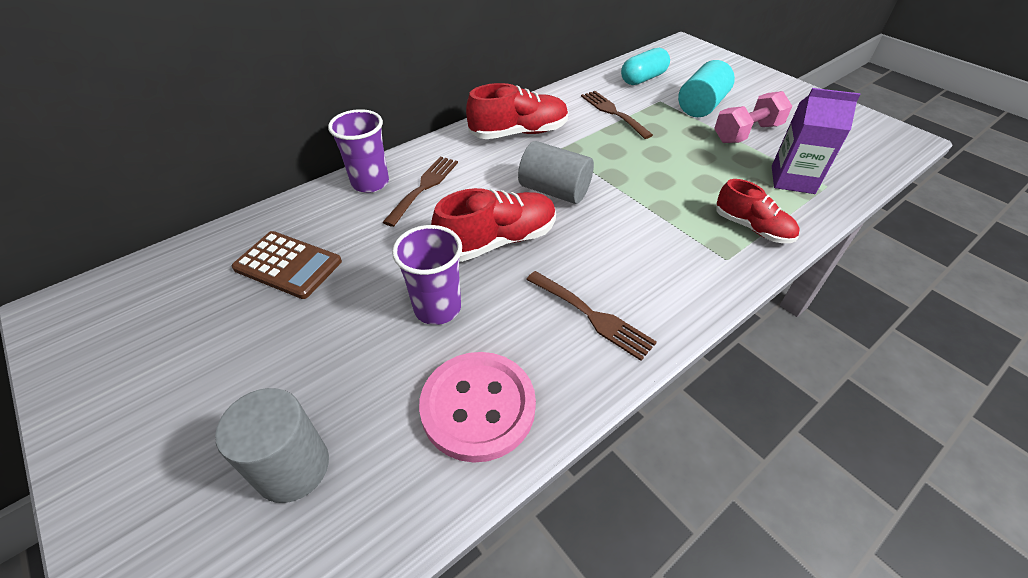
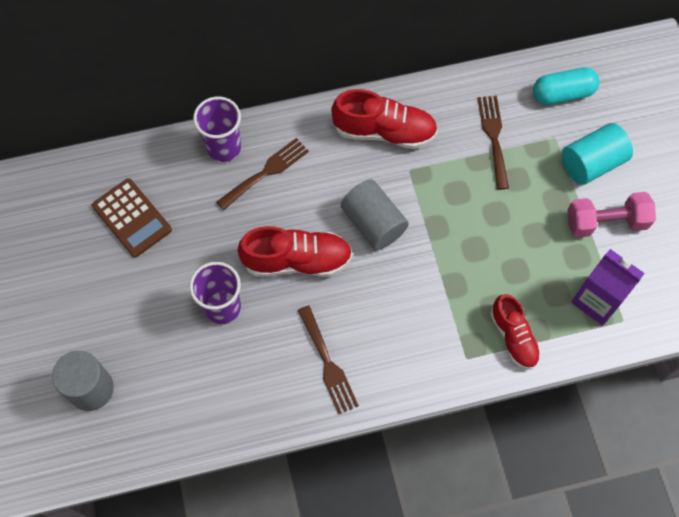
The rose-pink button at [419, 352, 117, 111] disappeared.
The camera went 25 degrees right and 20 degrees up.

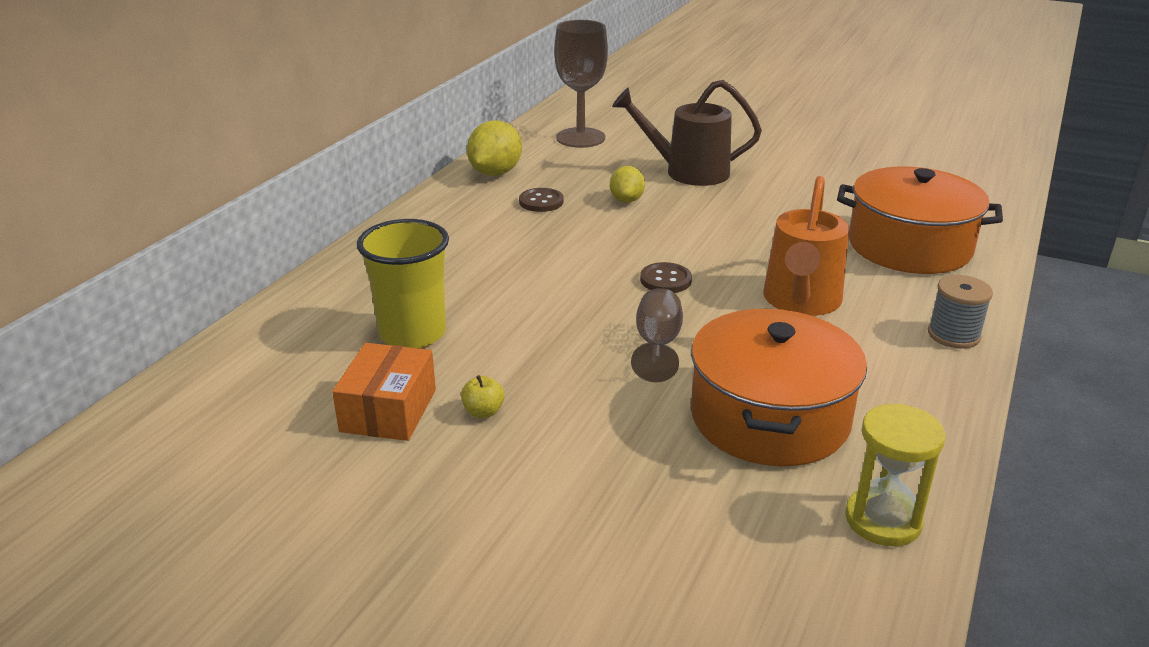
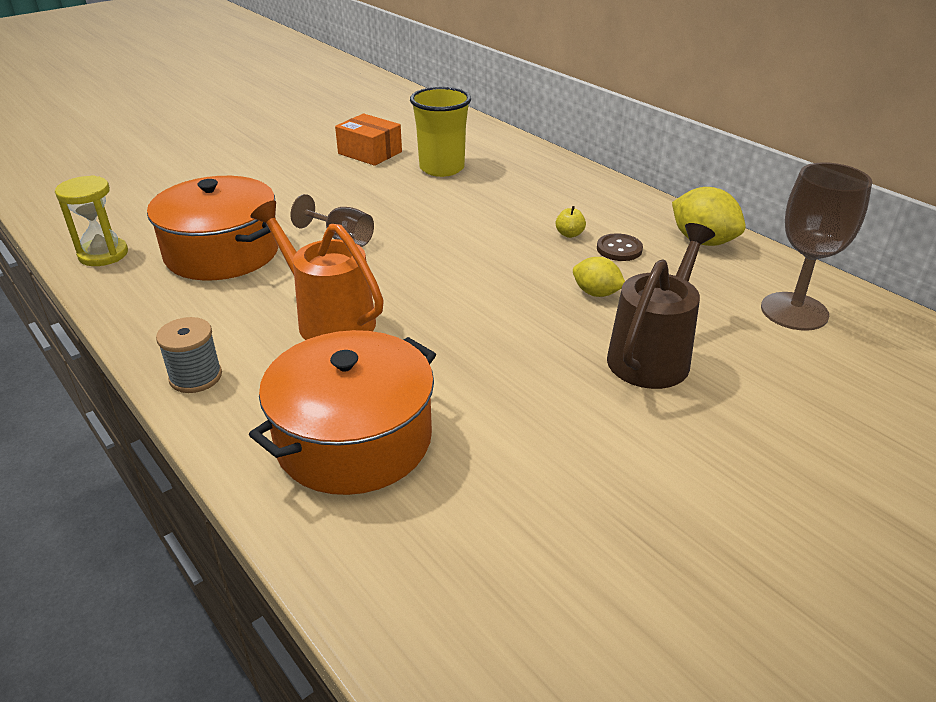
The dark brown button at [640, 262, 52, 31] disappeared.
The yellow apple moved from [461, 375, 44, 43] to [556, 206, 30, 32].
The camera went 115 degrees right and 5 degrees up.

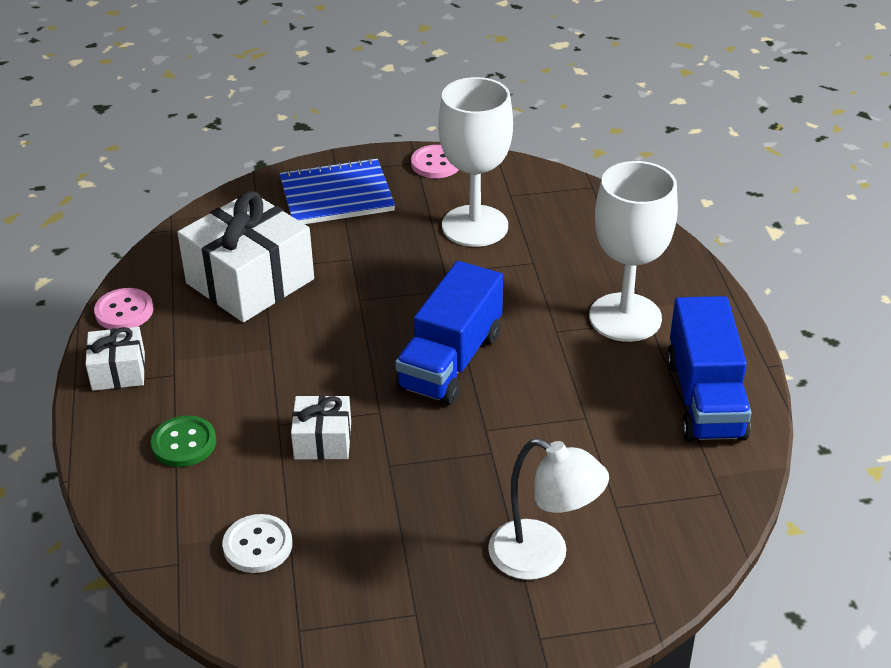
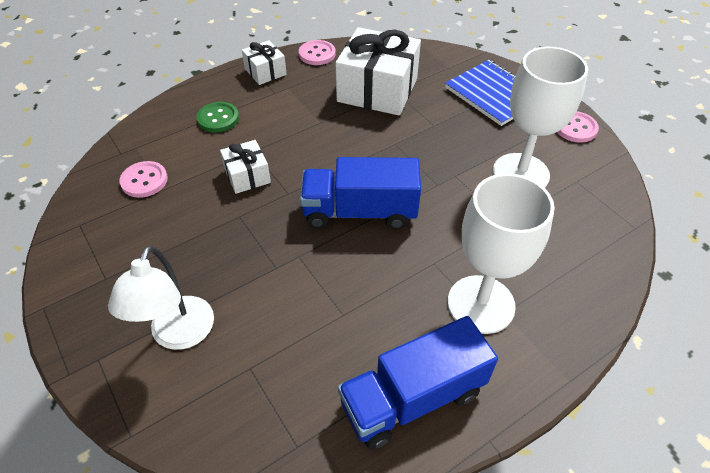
The white button at [222, 514, 70, 59] became the rose-pink button at [119, 161, 49, 37].
The camera went 65 degrees right and 10 degrees up.

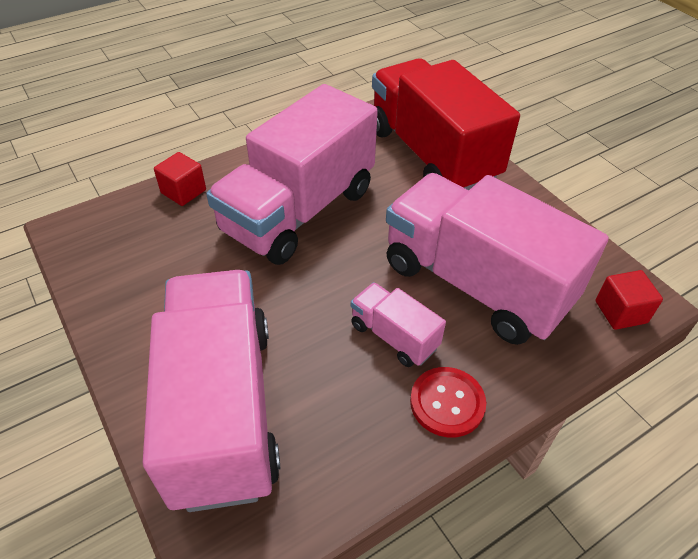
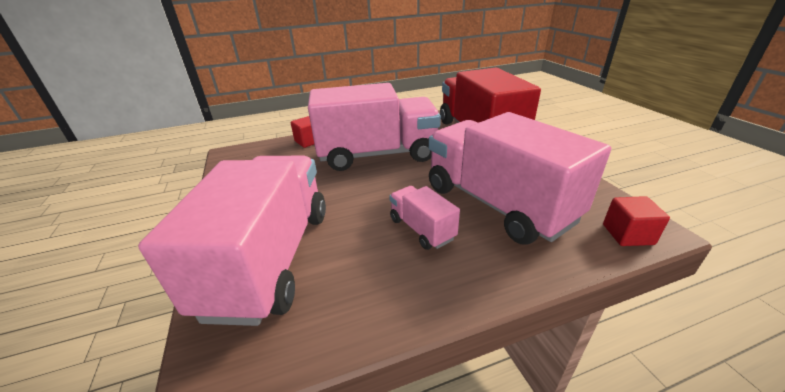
The rose-pink toy truck at [206, 84, 172, 181] turned 150 degrees counterclockwise.
The red button at [410, 367, 76, 70] disappeared.
The camera went 15 degrees right and 15 degrees down.

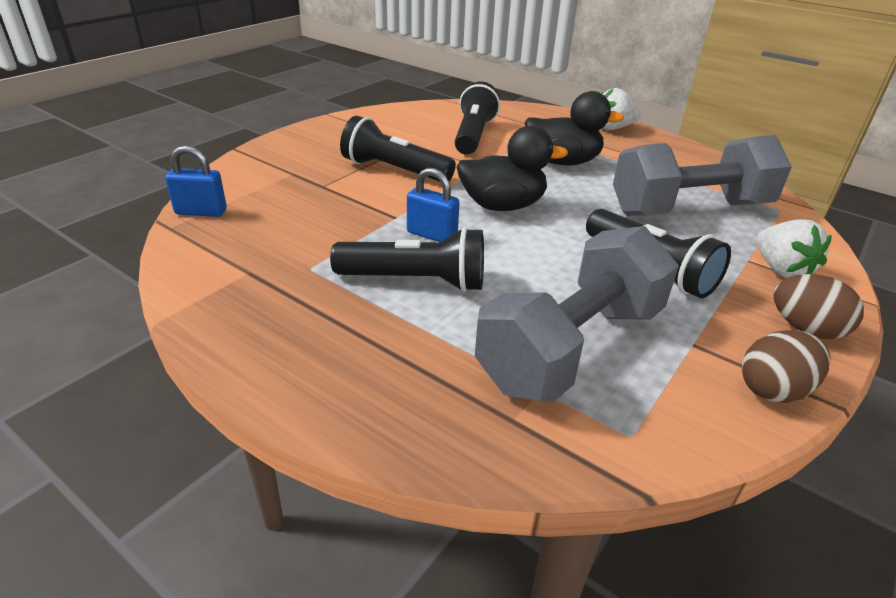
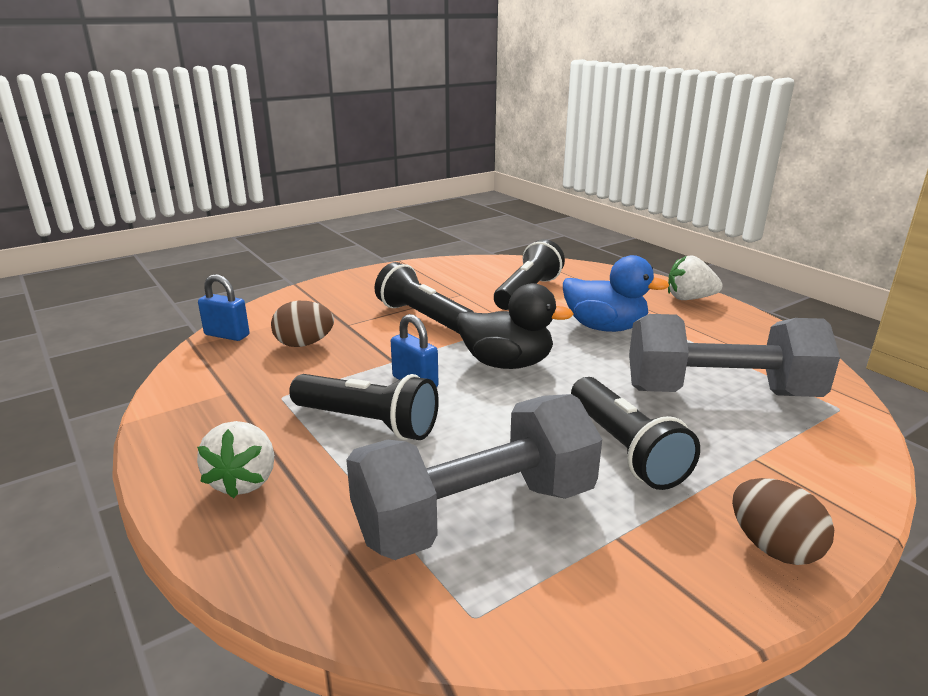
The black rubber duck at [525, 91, 100, 74] became the cobalt rubber duck at [563, 255, 107, 77].
The white berry moved from [757, 220, 75, 58] to [197, 421, 77, 77].
The dark brown egg shape moved from [742, 330, 89, 73] to [271, 301, 63, 46].
The camera went 20 degrees right and 10 degrees down.

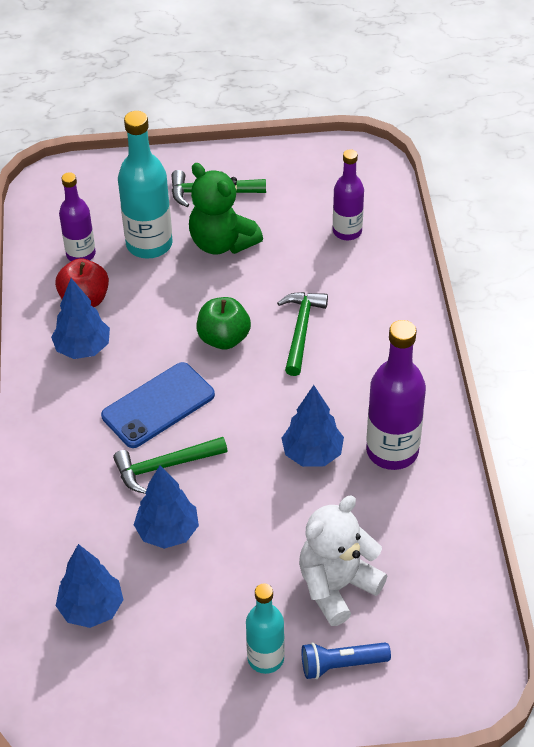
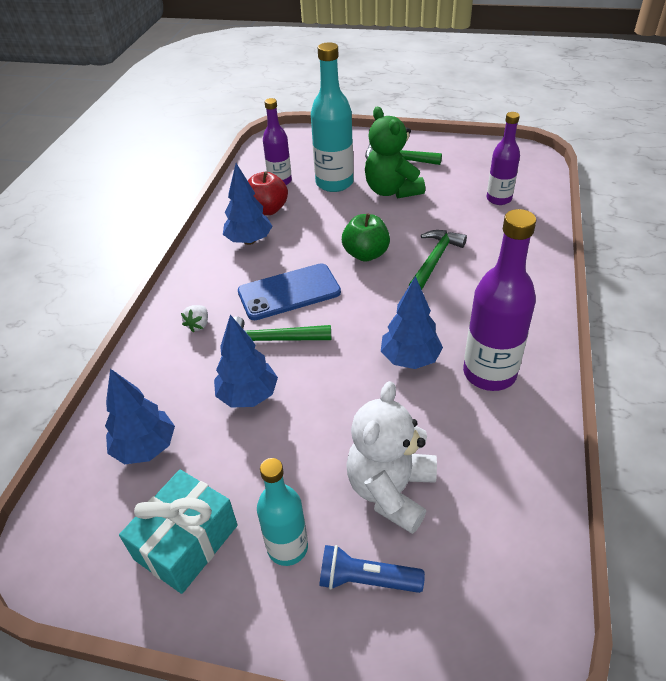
The white teddy at [299, 496, 88, 130] turned 45 degrees counterclockwise.
The white berry at [181, 305, 27, 27] appeared.
The aqua wrapped gift at [119, 470, 119, 124] appeared.
The camera went 20 degrees right and 5 degrees down.

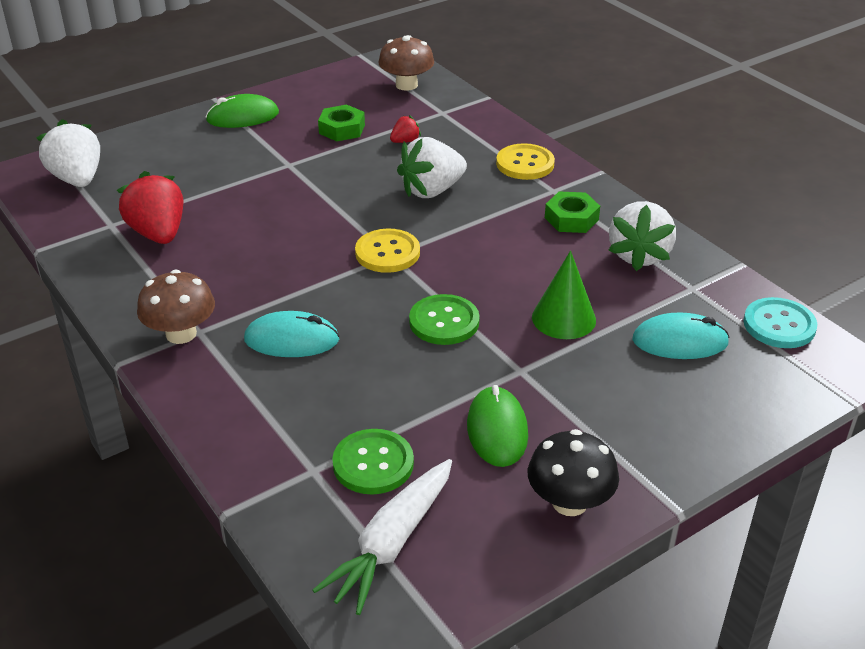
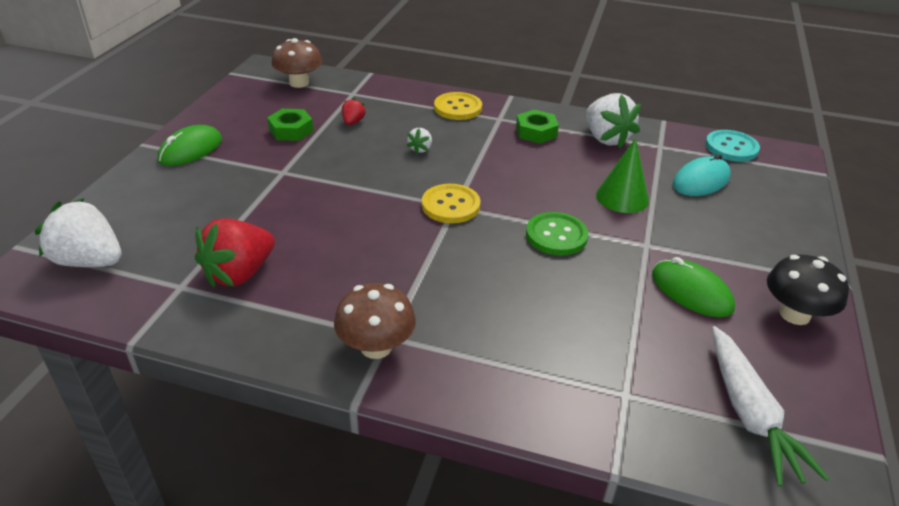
The white berry at [397, 137, 70, 61] changed to 0.47 times the size.
The red berry at [117, 171, 67, 73] turned 75 degrees counterclockwise.
The aqua computer mouse at [244, 311, 95, 46] disappeared.
The emerald button at [332, 429, 82, 65] disappeared.
The camera went 40 degrees left and 0 degrees up.

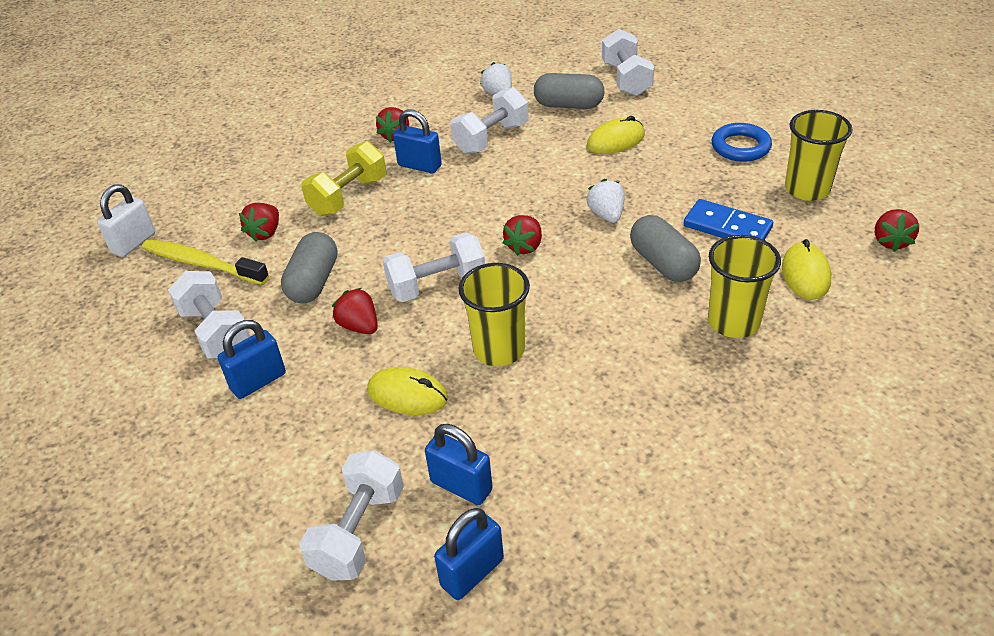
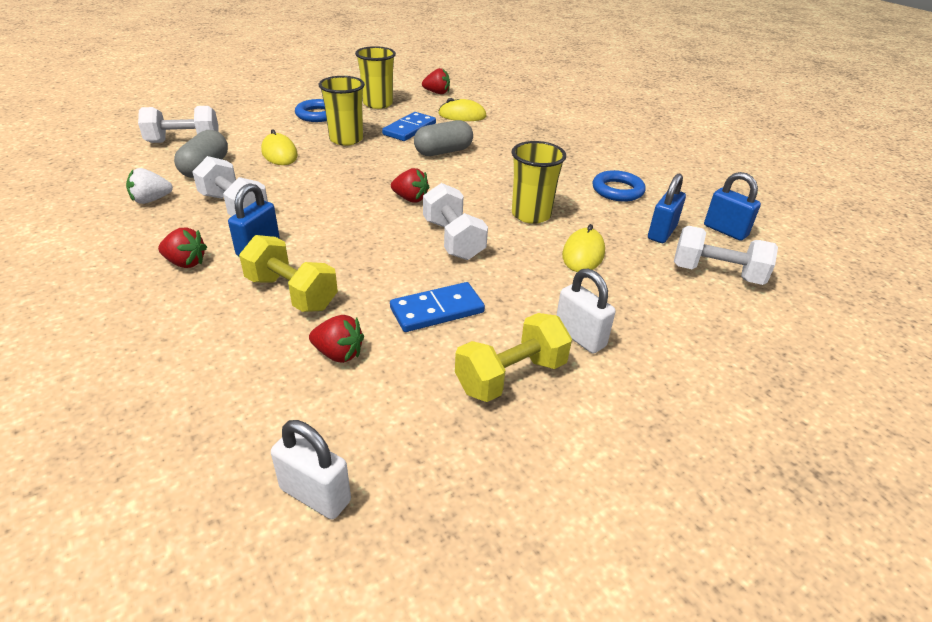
The white berry at [587, 179, 38, 44] disappeared.
The grey pill at [281, 232, 57, 71] was replaced by the cobalt domino tile at [390, 282, 95, 50].
The yellow cup moved from [708, 235, 73, 103] to [319, 76, 46, 70].
The yellow tooth brush at [142, 239, 127, 46] disappeared.
The white dumbbell at [168, 271, 83, 87] became the yellow dumbbell at [455, 313, 117, 89].
The red berry at [332, 288, 46, 46] disappeared.
The cobalt small lock at [218, 320, 68, 79] became the white small lock at [556, 269, 60, 85].
The cobalt hoop at [592, 170, 54, 32] appeared.
The camera went 95 degrees left and 5 degrees down.

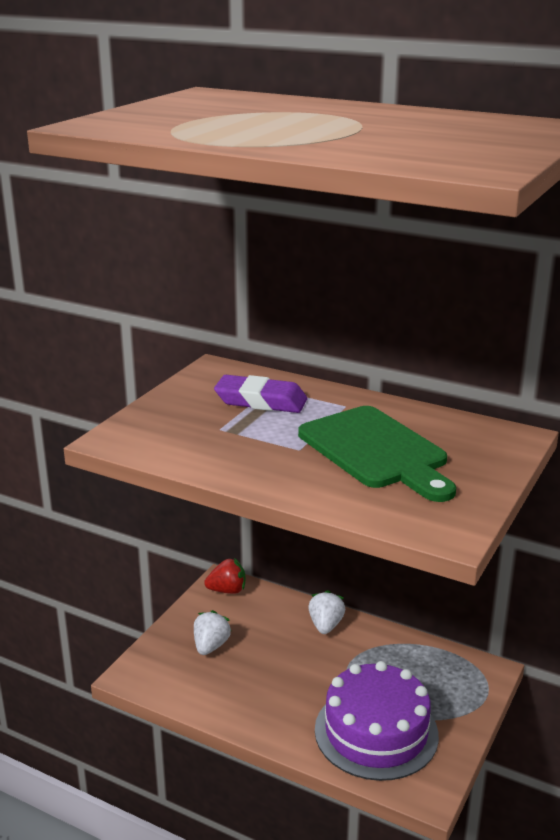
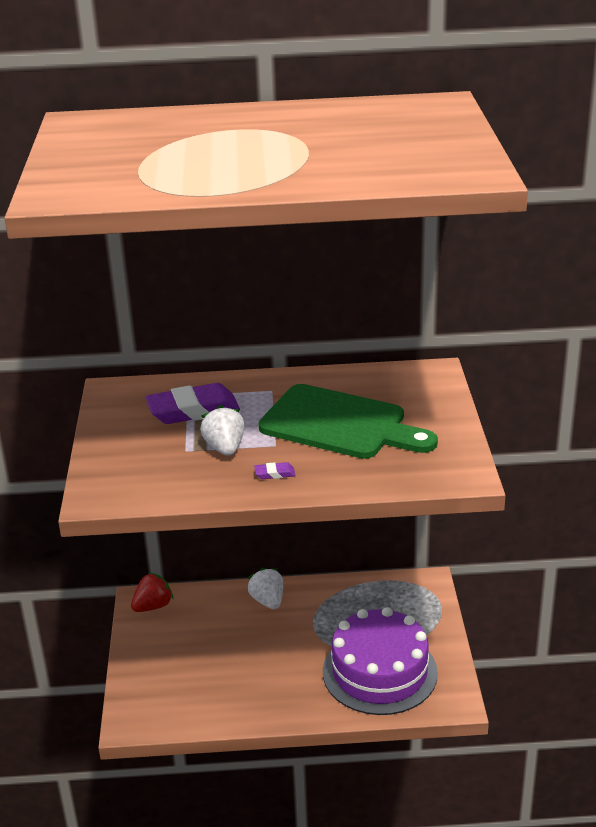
The white berry moved from [194, 610, 37, 45] to [200, 405, 45, 51].
The purple gum eraser at [254, 462, 41, 17] appeared.
The camera went 30 degrees left and 5 degrees up.

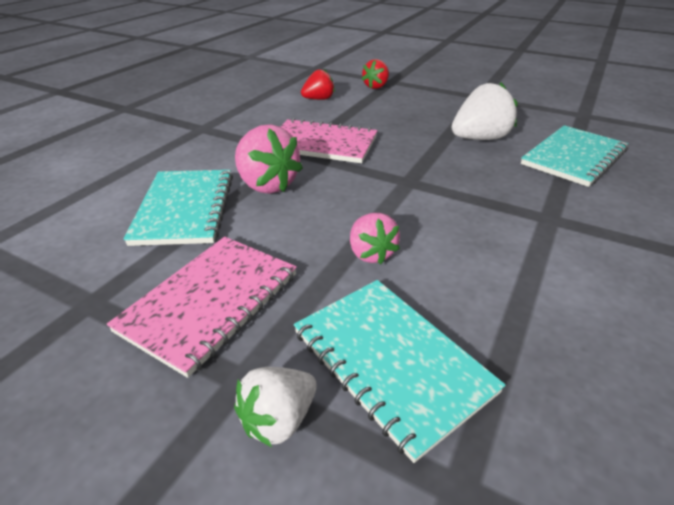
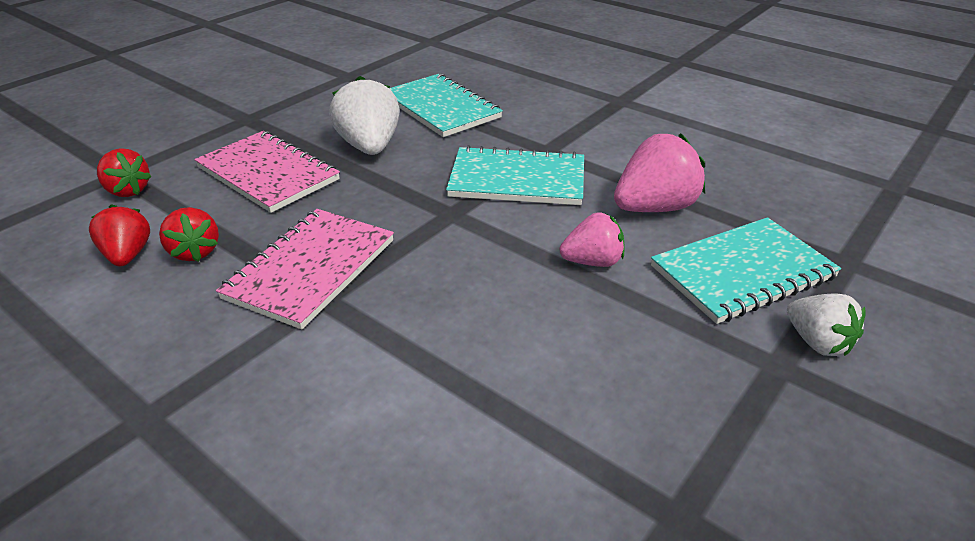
The rose-pink berry moved from [235, 124, 68, 70] to [614, 133, 91, 79].
The aqua exercise book moved from [123, 170, 110, 76] to [446, 145, 138, 60].
The rose-pink exercise book moved from [107, 237, 190, 141] to [194, 131, 146, 82].
The red berry at [159, 207, 60, 55] appeared.
The camera went 80 degrees left and 0 degrees up.

